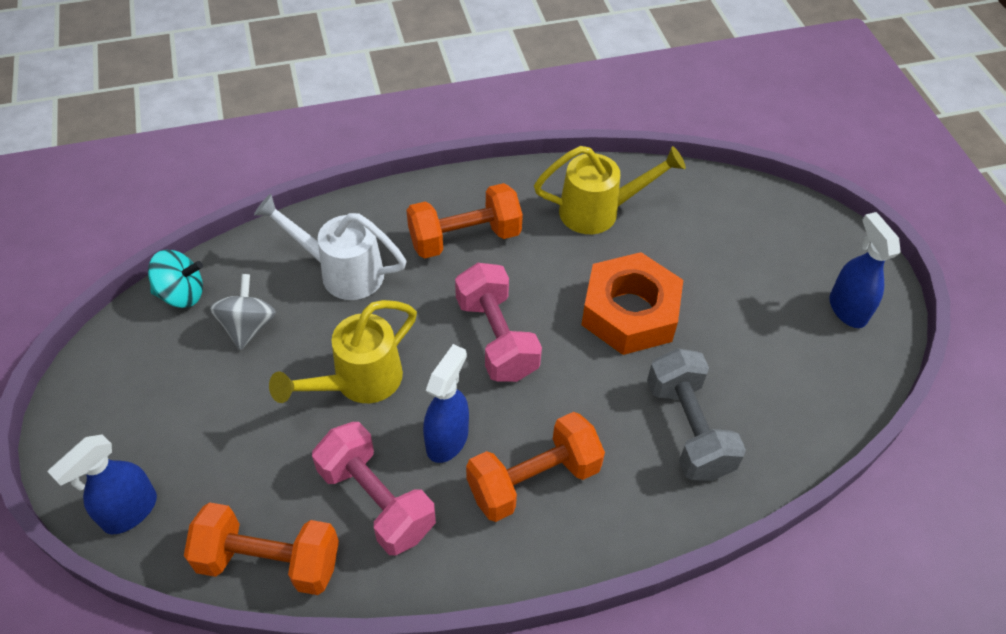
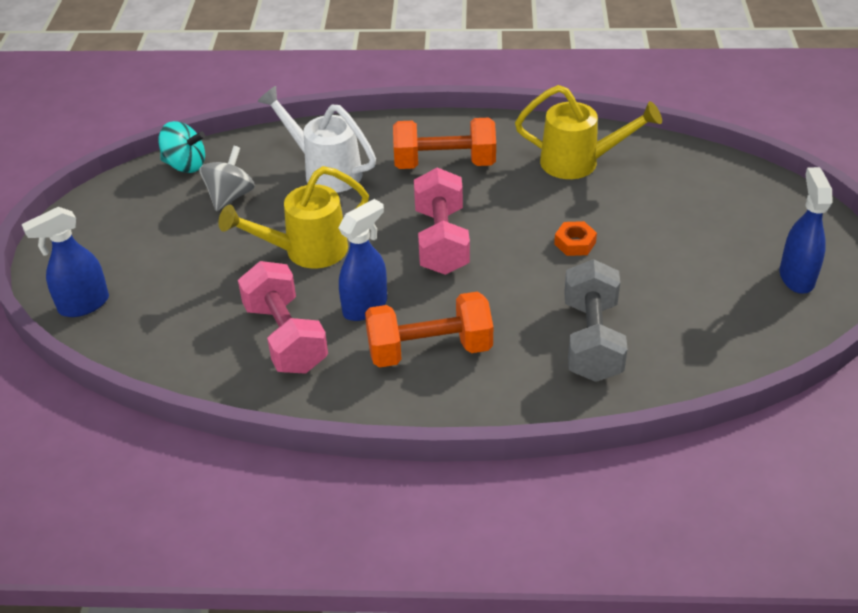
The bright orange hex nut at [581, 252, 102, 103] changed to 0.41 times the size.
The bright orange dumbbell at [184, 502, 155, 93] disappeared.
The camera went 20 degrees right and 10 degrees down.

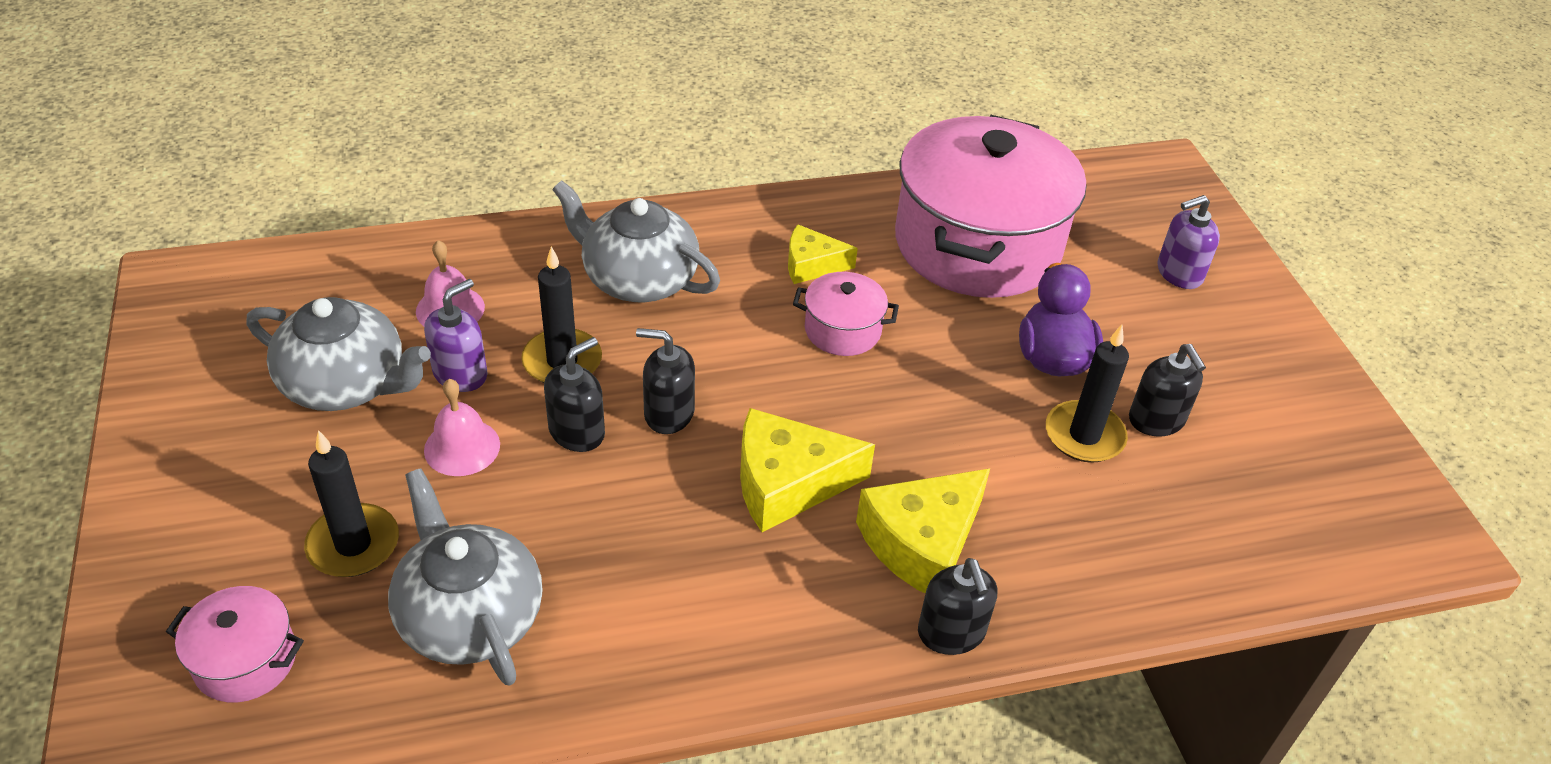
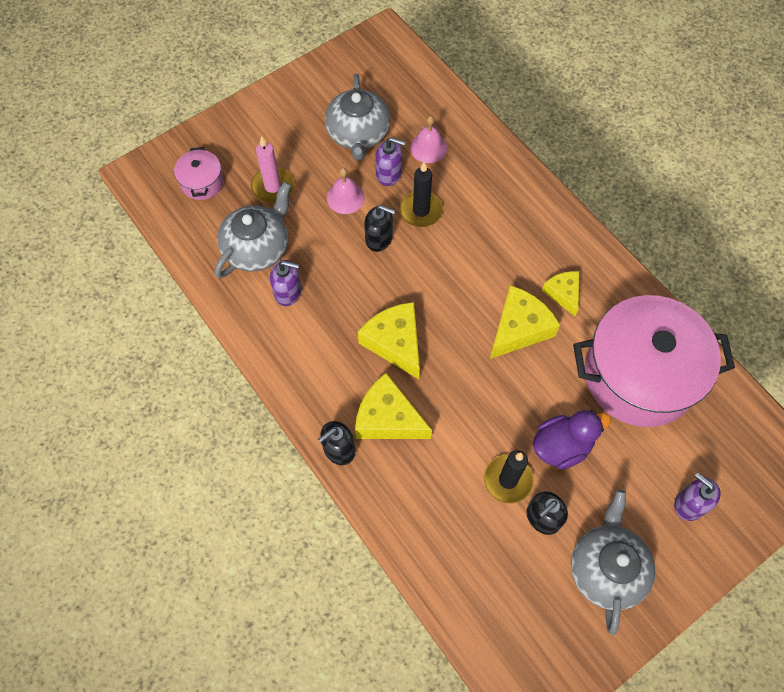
The grey teapot moved from [552, 181, 168, 121] to [571, 489, 85, 146].
The rose-pink cooking pot at [793, 272, 106, 84] was replaced by the yellow cheese at [490, 285, 70, 74].
The black soap dispenser at [636, 328, 59, 106] disappeared.
The black wax candle at [304, 430, 95, 147] became the rose-pink wax candle at [251, 136, 43, 67].
The purple soap dispenser at [270, 260, 32, 46] appeared.
The camera went 70 degrees right and 20 degrees up.

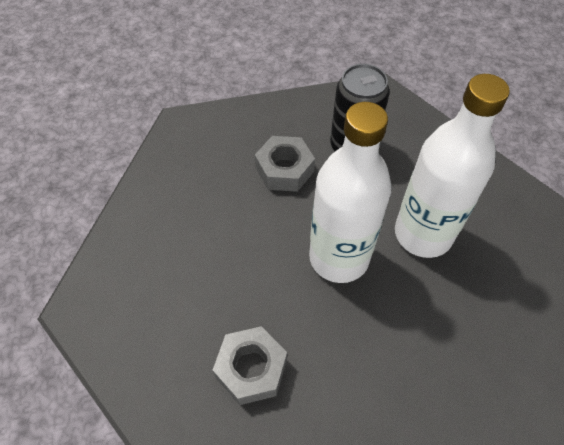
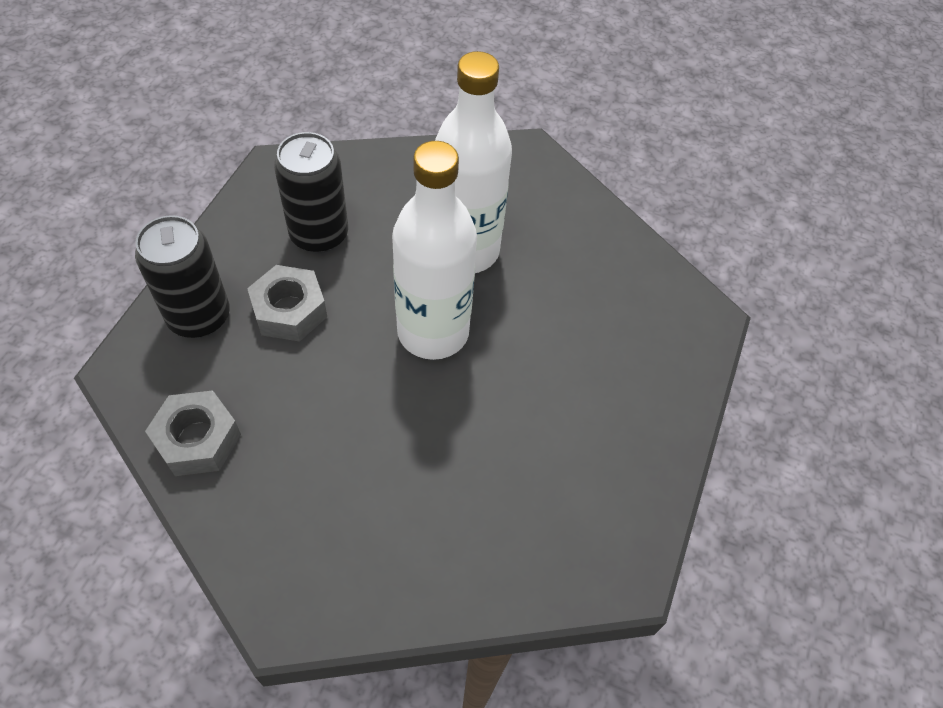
The grey hex nut moved from [213, 326, 74, 79] to [145, 390, 96, 86].
The black soda can at [135, 215, 95, 123] appeared.
The camera went 60 degrees left and 0 degrees up.

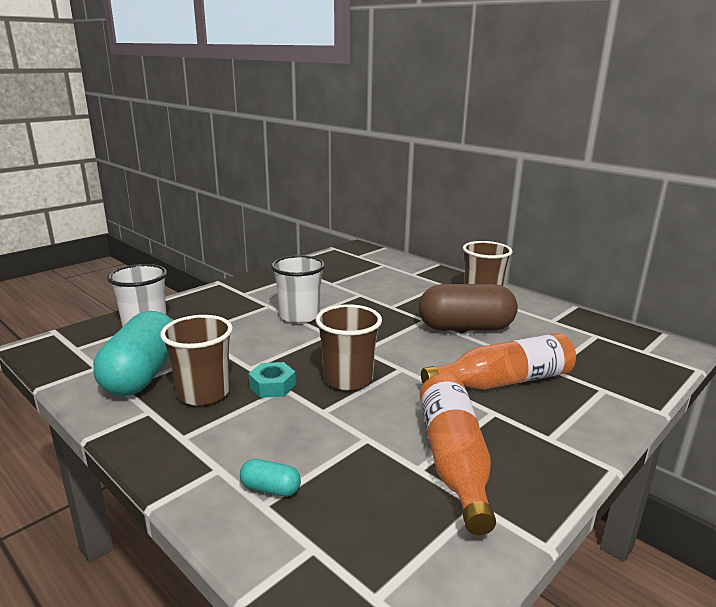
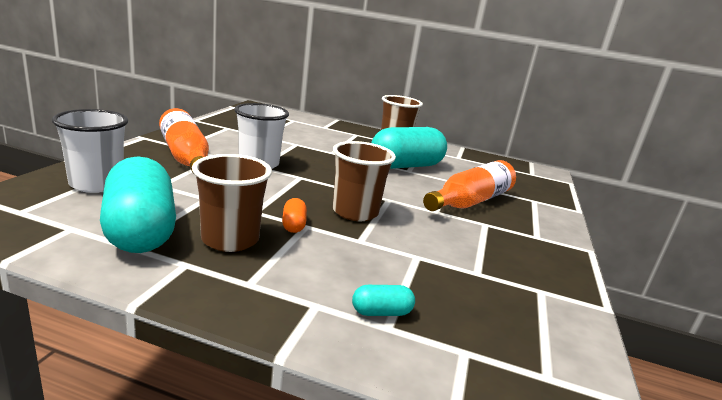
The dark brown pill at [419, 284, 99, 47] became the aqua pill at [371, 127, 76, 42].
The aqua hex nut at [248, 362, 48, 36] was replaced by the bright orange pill at [282, 198, 25, 35].
The bright orange bottle moved from [420, 374, 76, 161] to [159, 108, 50, 67].
The camera went 30 degrees left and 0 degrees up.

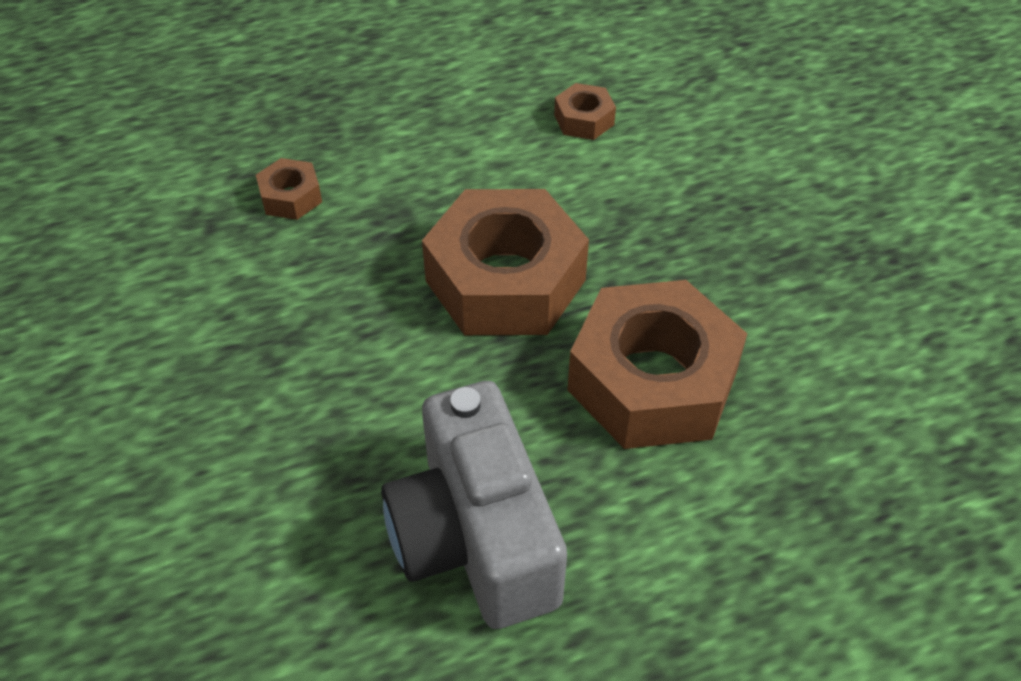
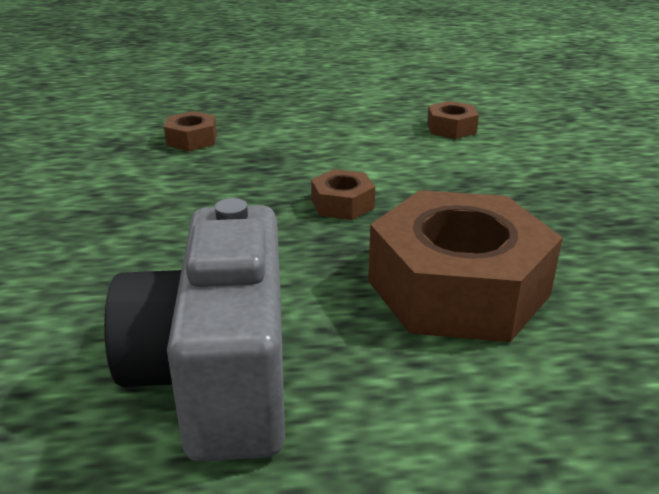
The dark brown hex nut at [422, 189, 167, 146] changed to 0.44 times the size.
The camera went 15 degrees right and 20 degrees down.

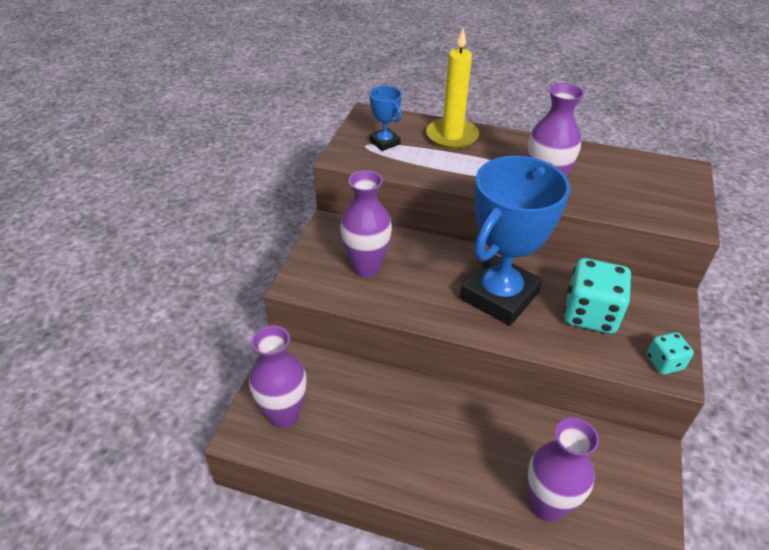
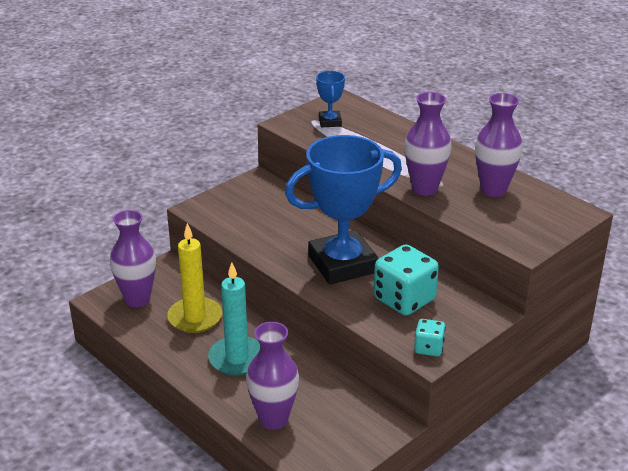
The yellow wax candle moved from [426, 28, 53, 121] to [167, 223, 55, 110].
The purple flower vase moved from [340, 170, 52, 107] to [475, 93, 48, 104].
The aqua wax candle at [208, 263, 53, 113] appeared.
The camera went 30 degrees right and 10 degrees down.

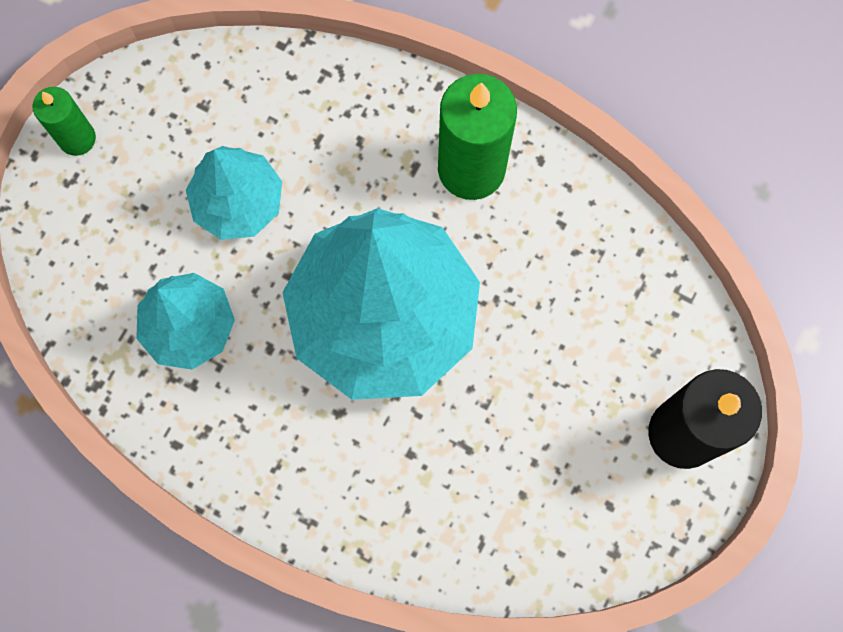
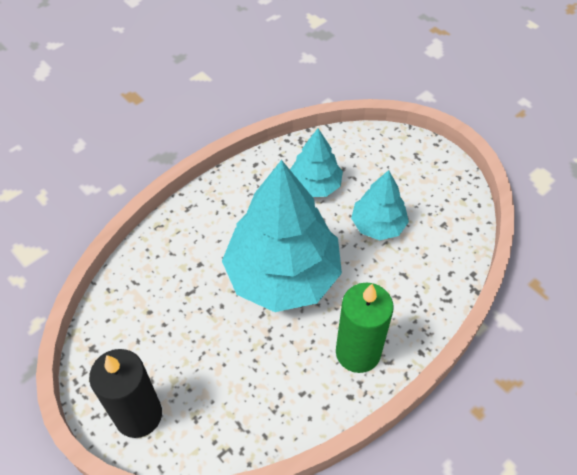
The emerald wax candle at [33, 87, 63, 69] disappeared.
The camera went 110 degrees right and 20 degrees down.

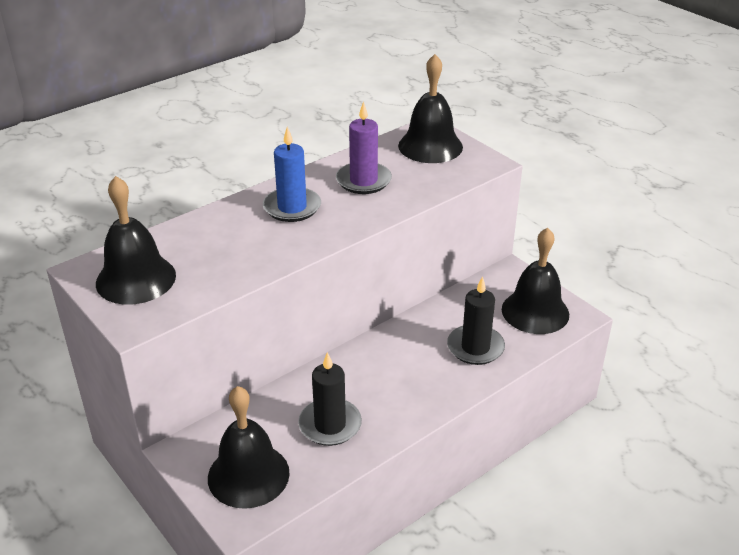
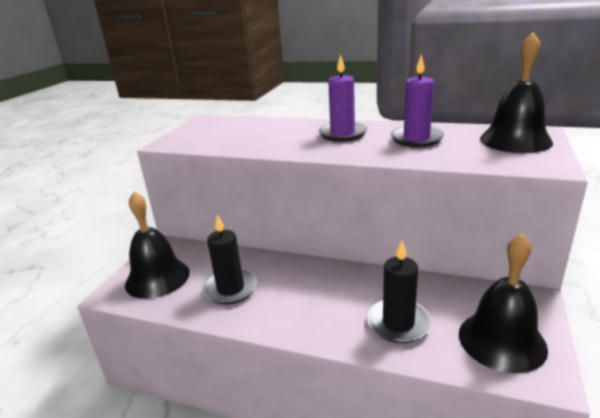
The cobalt wax candle at [263, 127, 58, 95] became the purple wax candle at [318, 54, 49, 88].
The black bell at [96, 176, 80, 129] disappeared.
The camera went 60 degrees right and 10 degrees down.

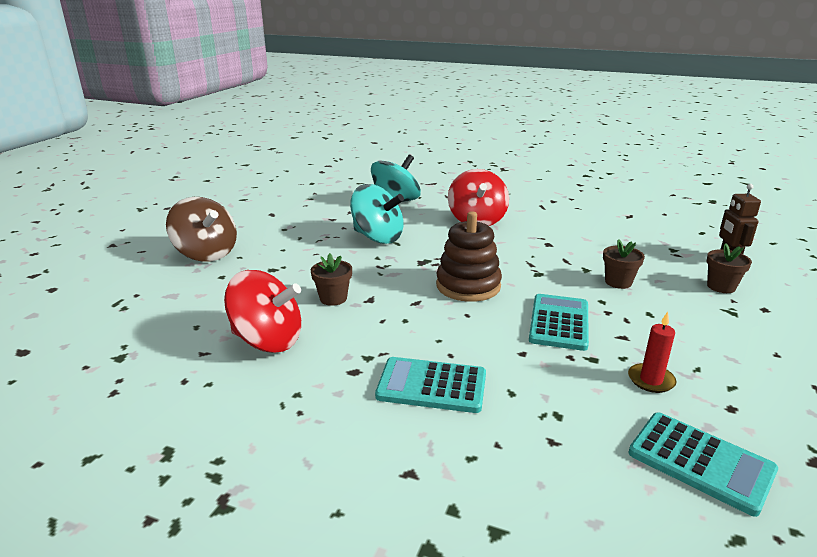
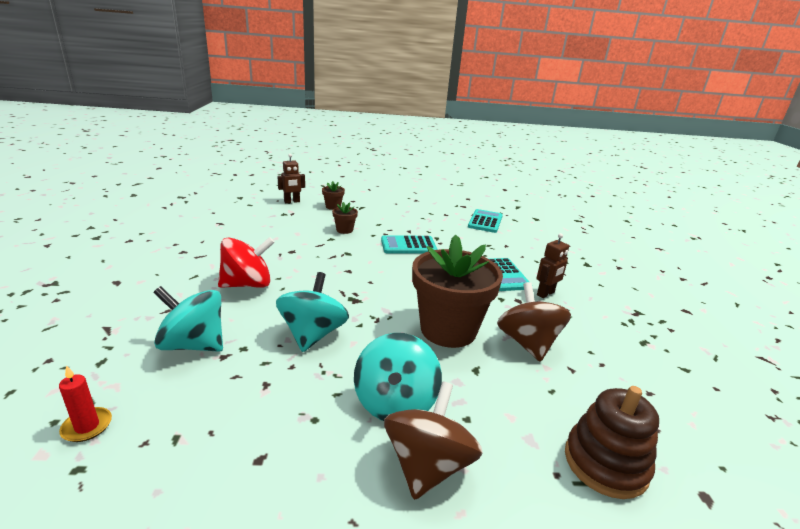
The dark brown ring stacker moved from [436, 211, 66, 91] to [565, 386, 94, 113].
The dark brown potted plant at [311, 253, 41, 53] changed to 2.40 times the size.
The red toy top at [224, 270, 77, 83] became the dark brown toy top at [497, 282, 74, 80].
The red wax candle moved from [628, 312, 48, 81] to [59, 365, 53, 77].
The dark brown robot at [537, 233, 32, 65] appeared.
The aqua toy top at [354, 333, 88, 88] appeared.
The camera went 115 degrees left and 0 degrees up.

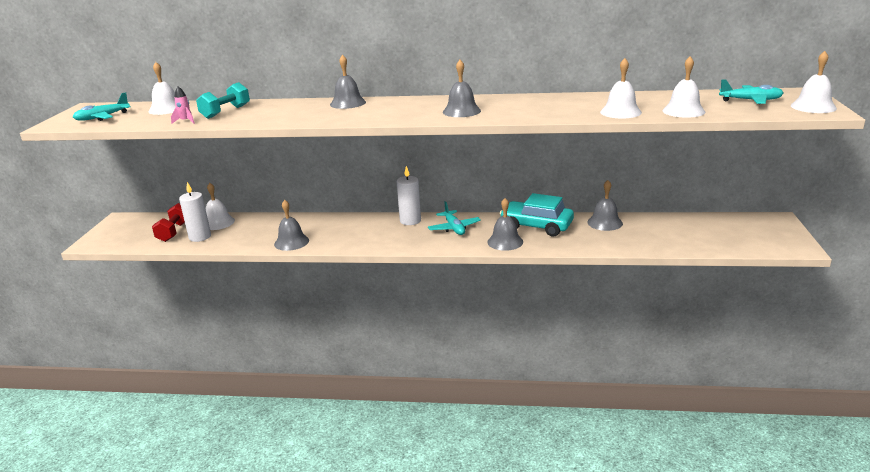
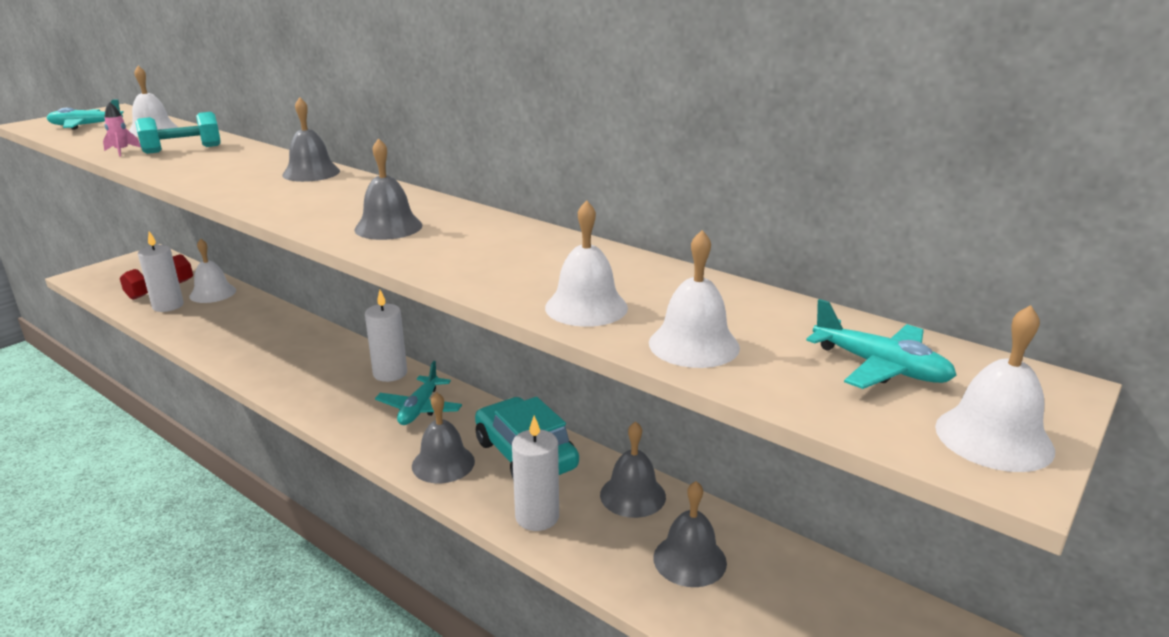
The grey bell moved from [274, 200, 35, 51] to [653, 481, 74, 106].
The white wax candle at [512, 415, 47, 116] appeared.
The camera went 30 degrees right and 0 degrees up.

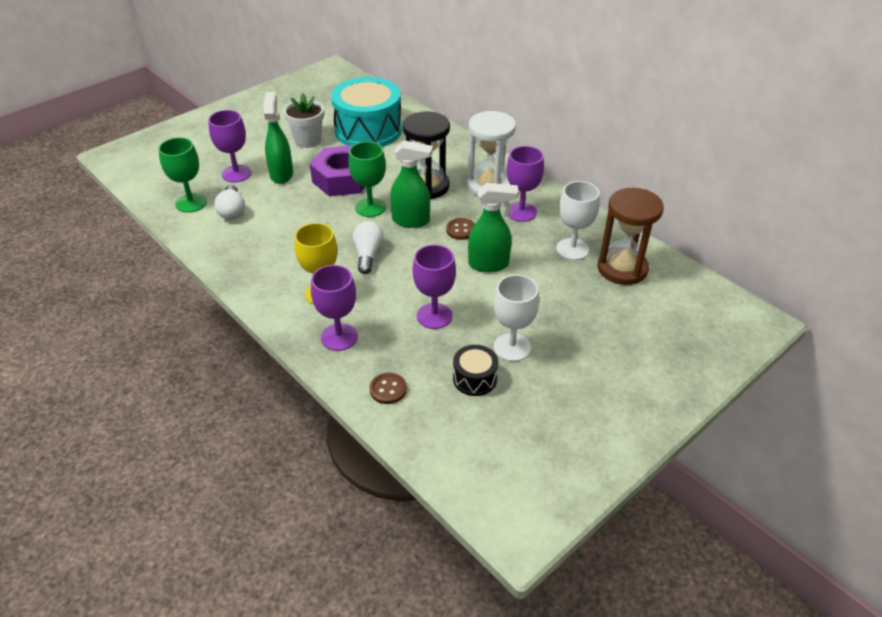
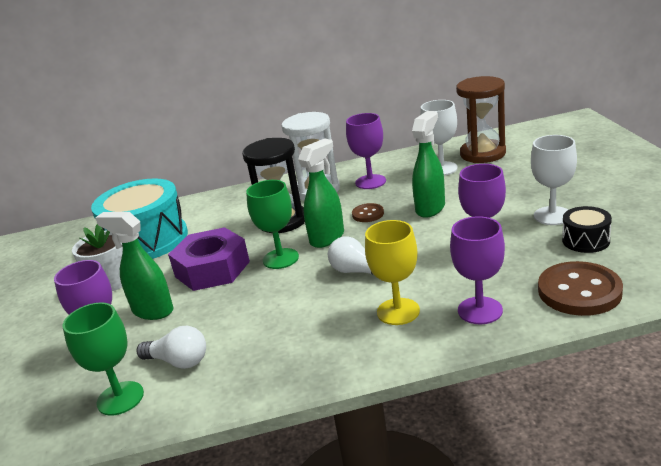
The dark brown button at [369, 373, 38, 31] changed to 1.92 times the size.
The camera went 55 degrees left and 15 degrees down.

